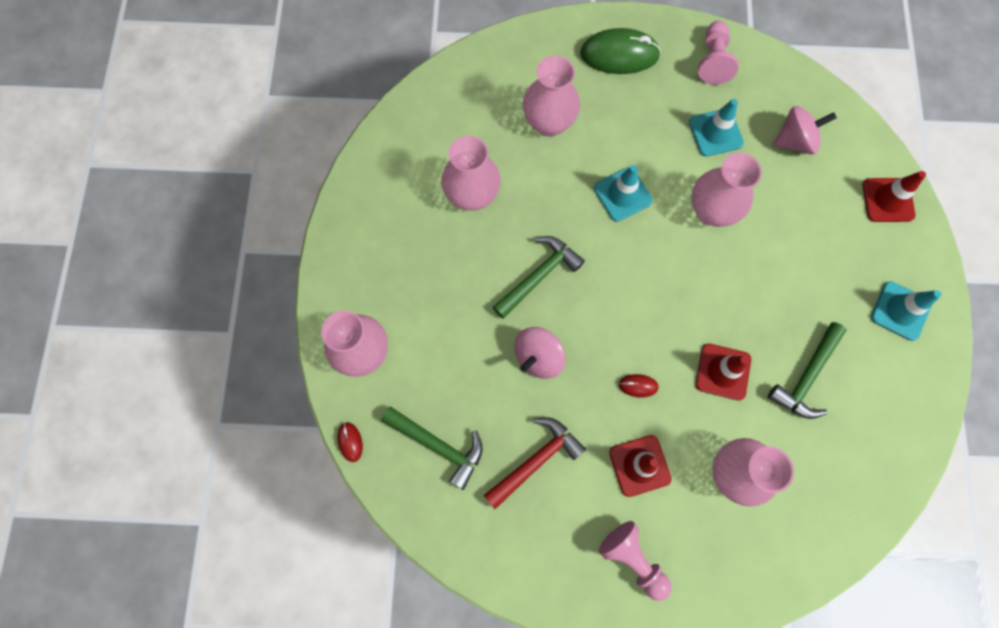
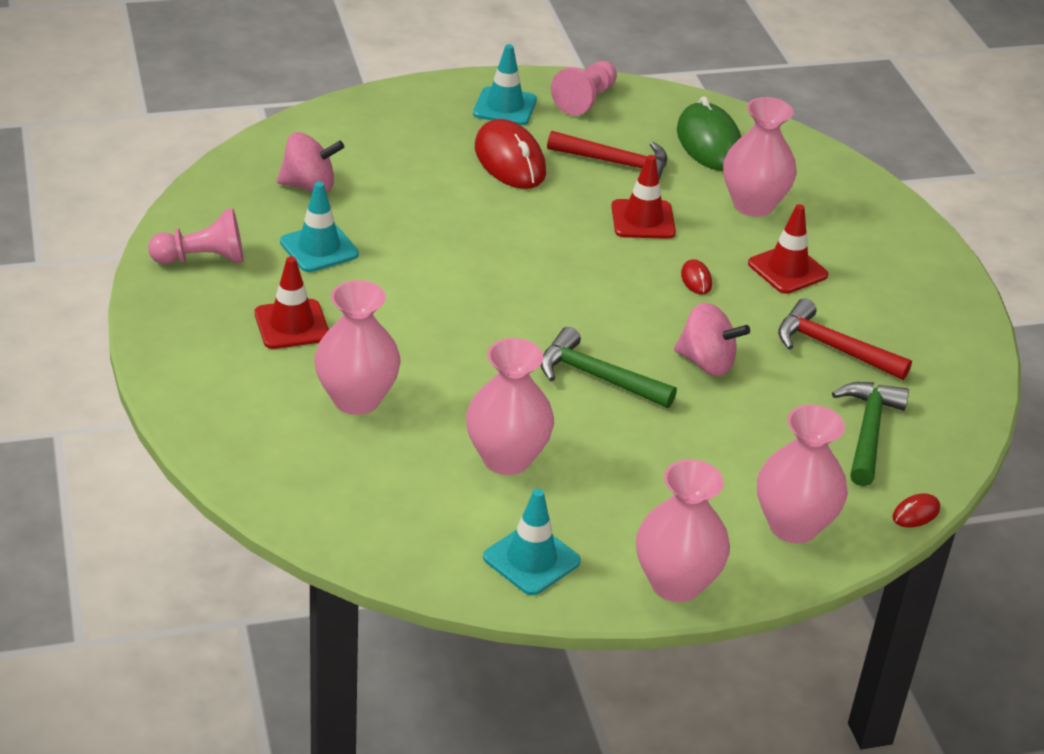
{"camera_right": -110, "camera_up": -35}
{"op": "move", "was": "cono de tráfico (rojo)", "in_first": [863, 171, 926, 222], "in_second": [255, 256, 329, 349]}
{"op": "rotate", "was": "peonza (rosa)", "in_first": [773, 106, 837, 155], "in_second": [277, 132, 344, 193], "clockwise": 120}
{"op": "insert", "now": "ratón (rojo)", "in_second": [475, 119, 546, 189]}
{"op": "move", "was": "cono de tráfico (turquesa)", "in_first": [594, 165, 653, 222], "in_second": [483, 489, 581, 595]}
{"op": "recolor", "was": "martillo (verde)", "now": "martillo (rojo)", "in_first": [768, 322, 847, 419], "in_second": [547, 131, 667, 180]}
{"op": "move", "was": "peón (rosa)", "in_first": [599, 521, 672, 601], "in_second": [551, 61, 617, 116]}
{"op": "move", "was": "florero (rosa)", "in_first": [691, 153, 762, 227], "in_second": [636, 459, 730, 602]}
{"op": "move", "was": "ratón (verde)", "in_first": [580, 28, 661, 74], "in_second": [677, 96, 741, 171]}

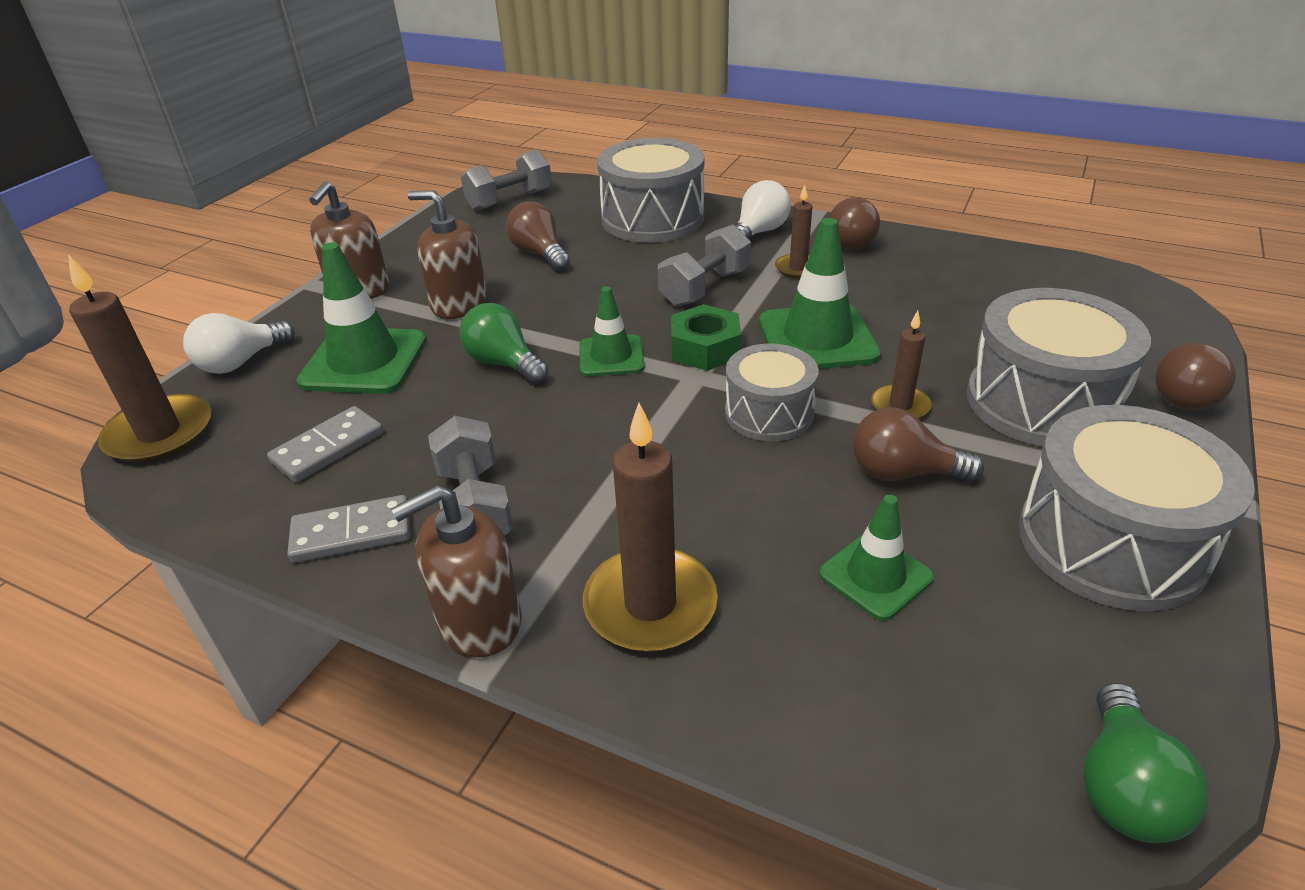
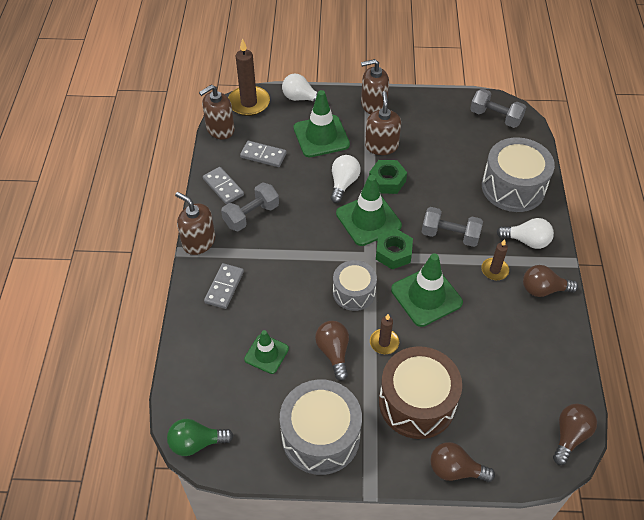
{"camera_right": 65, "camera_up": 15}
{"op": "insert", "now": "dispensador de jabón (marrón)", "in_second": [199, 85, 235, 139]}
{"op": "replace", "was": "vela (marrón)", "now": "ficha de dominó (gris)", "in_first": [583, 403, 718, 652], "in_second": [204, 263, 244, 309]}
{"op": "recolor", "was": "bombilla (verde)", "now": "bombilla (blanco)", "in_first": [459, 303, 549, 384], "in_second": [331, 155, 361, 203]}
{"op": "resize", "was": "cono de tráfico (verde)", "in_first": [579, 286, 645, 377], "in_second": [336, 175, 402, 246], "ratio": 1.66}
{"op": "insert", "now": "tuerca (verde)", "in_second": [369, 160, 407, 194]}
{"op": "recolor", "was": "tambor (gris)", "now": "tambor (marrón)", "in_first": [967, 288, 1151, 446], "in_second": [379, 346, 462, 439]}
{"op": "move", "was": "bombilla (marrón)", "in_first": [506, 201, 570, 271], "in_second": [553, 404, 597, 465]}

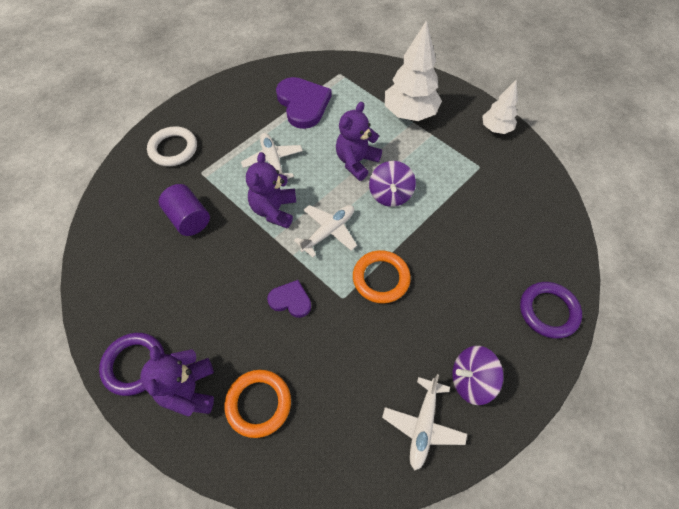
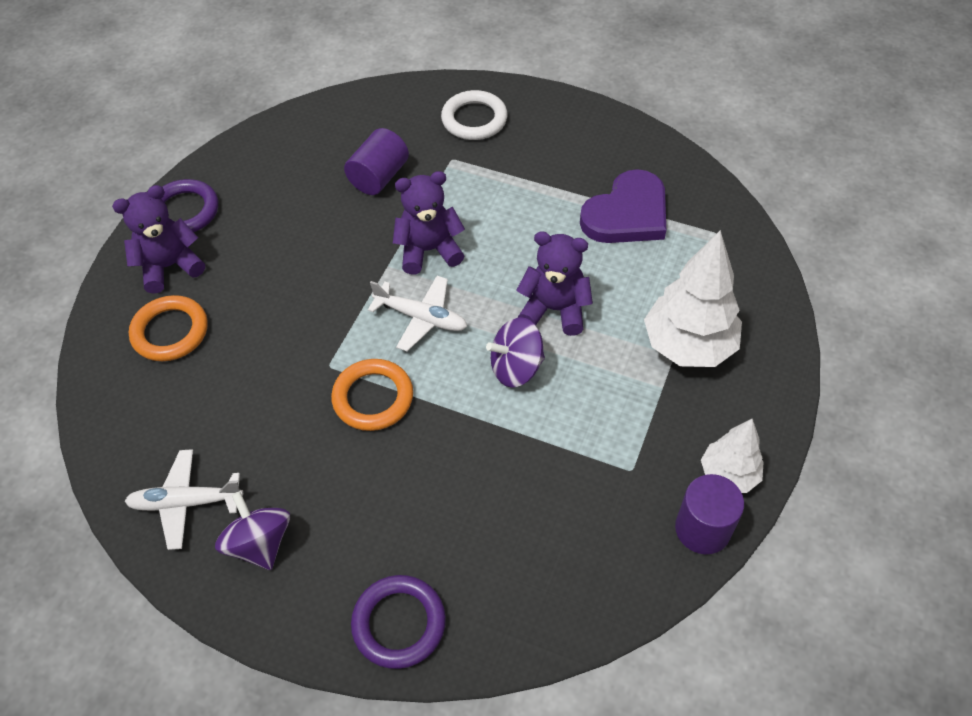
{"camera_right": 70, "camera_up": -5}
{"op": "insert", "now": "cilindro (morado)", "in_second": [675, 474, 744, 554]}
{"op": "delete", "was": "avión (blanco)", "in_first": [241, 133, 303, 179]}
{"op": "delete", "was": "corazón (morado)", "in_first": [267, 280, 311, 318]}

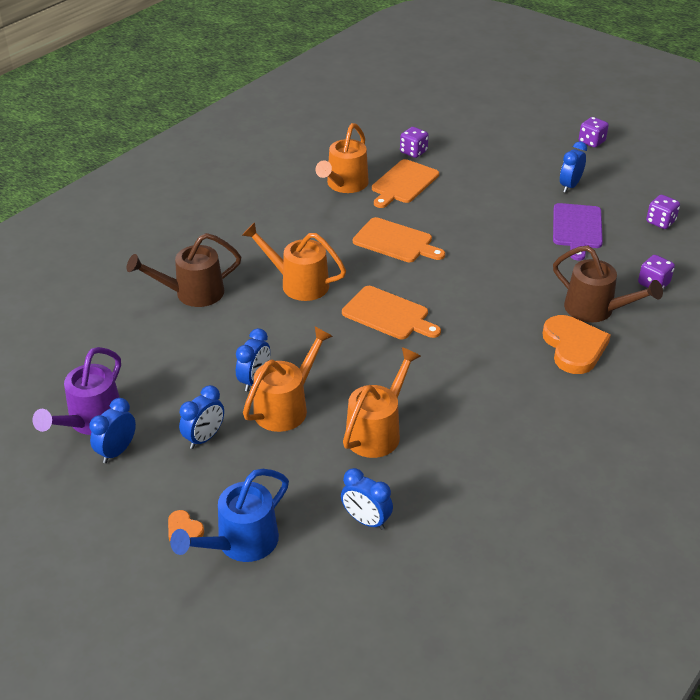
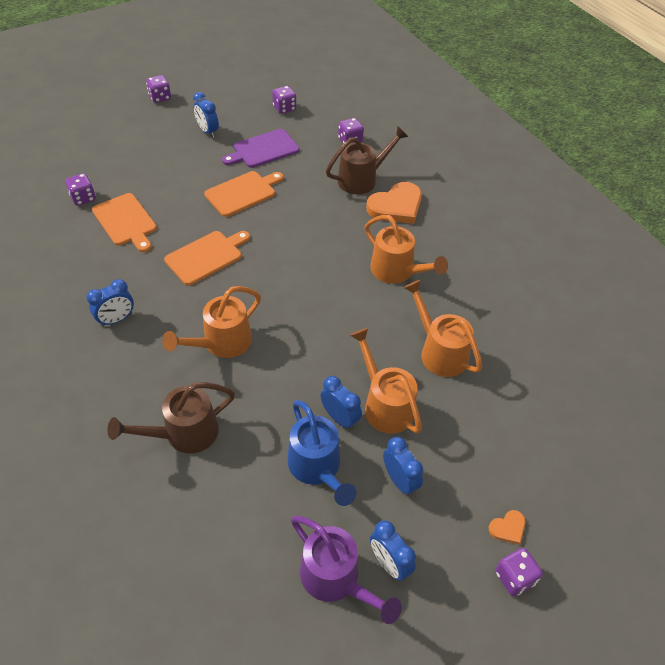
{"camera_right": -70, "camera_up": 10}
{"op": "move", "was": "despertador (azul)", "in_first": [341, 468, 393, 530], "in_second": [86, 279, 134, 327]}
{"op": "rotate", "was": "regadera (marrón)", "in_first": [127, 233, 241, 307], "in_second": [107, 382, 235, 454], "clockwise": 60}
{"op": "move", "was": "tabla de cortar (naranja)", "in_first": [342, 286, 441, 339], "in_second": [204, 171, 284, 217]}
{"op": "rotate", "was": "tabla de cortar (morado)", "in_first": [553, 203, 603, 261], "in_second": [222, 129, 300, 168], "clockwise": 120}
{"op": "move", "was": "regadera (azul)", "in_first": [170, 469, 289, 562], "in_second": [288, 400, 357, 506]}
{"op": "move", "was": "regadera (naranja)", "in_first": [315, 123, 369, 193], "in_second": [365, 215, 448, 284]}
{"op": "rotate", "was": "corazón (naranja)", "in_first": [542, 315, 611, 374], "in_second": [366, 182, 422, 224], "clockwise": 135}
{"op": "insert", "now": "dado (morado)", "in_second": [495, 548, 543, 596]}

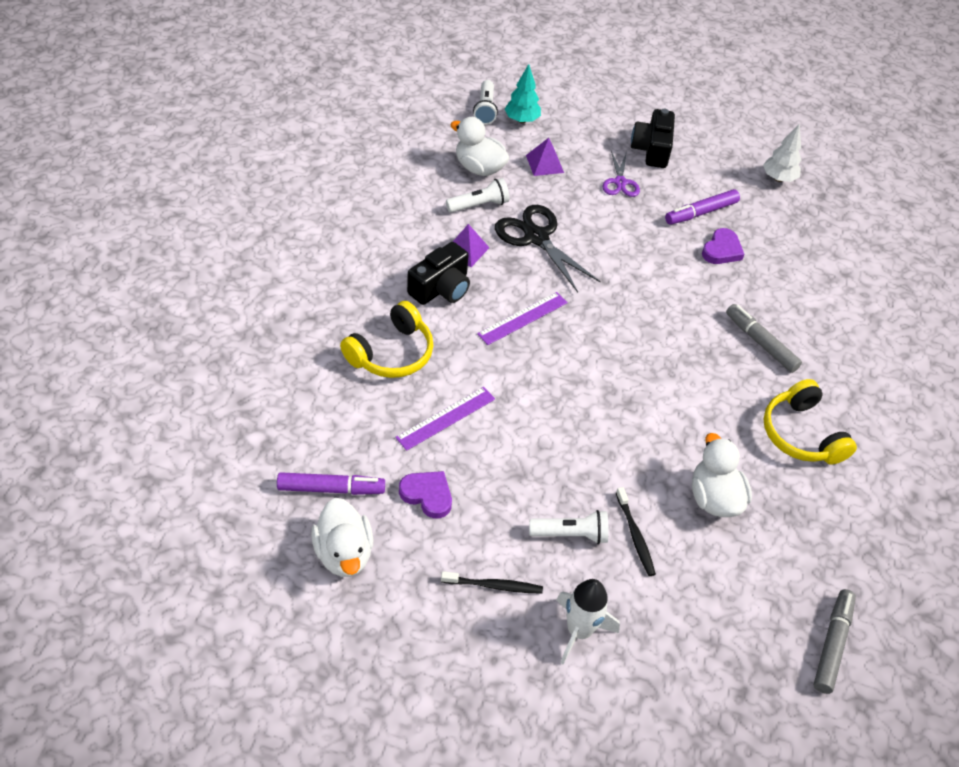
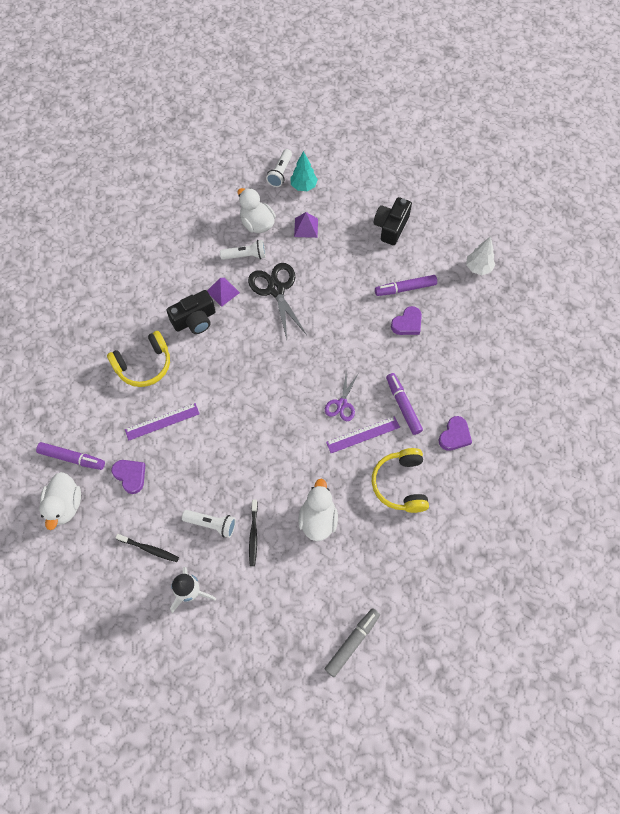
{"camera_right": 20, "camera_up": 15}
{"op": "move", "was": "tijeras (morado)", "in_first": [603, 151, 640, 197], "in_second": [325, 370, 358, 421]}
{"op": "move", "was": "regla (morado)", "in_first": [477, 292, 568, 345], "in_second": [326, 416, 400, 453]}
{"op": "recolor", "was": "rotulador (gris)", "now": "rotulador (morado)", "in_first": [726, 304, 802, 373], "in_second": [386, 373, 423, 435]}
{"op": "insert", "now": "corazón (morado)", "in_second": [439, 416, 472, 451]}

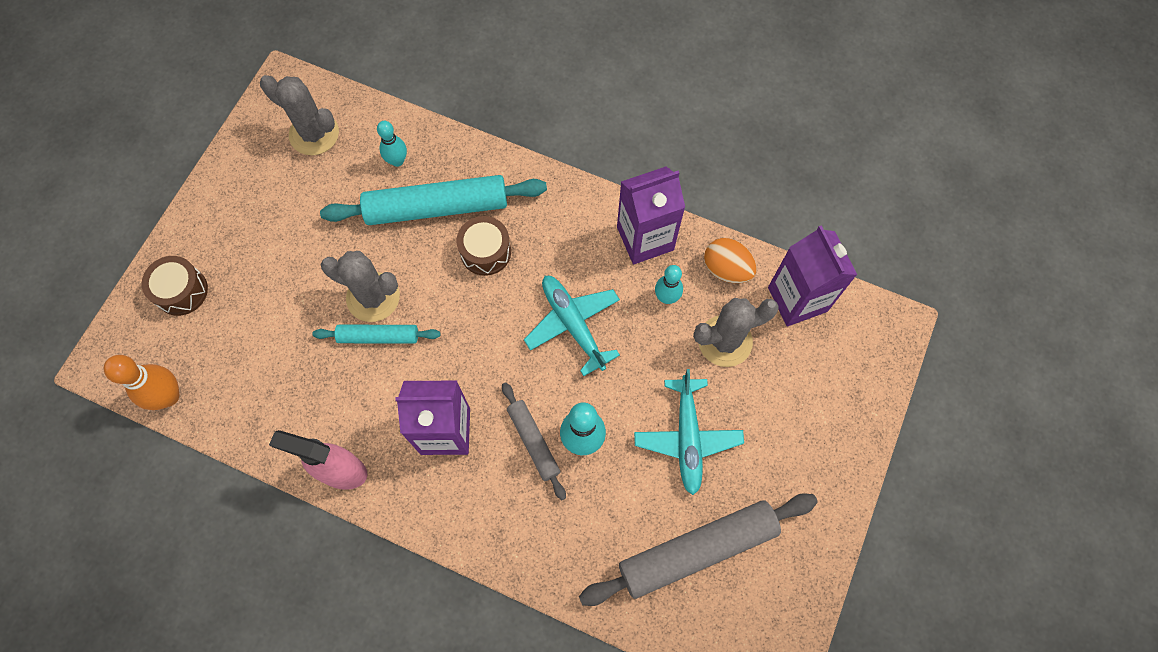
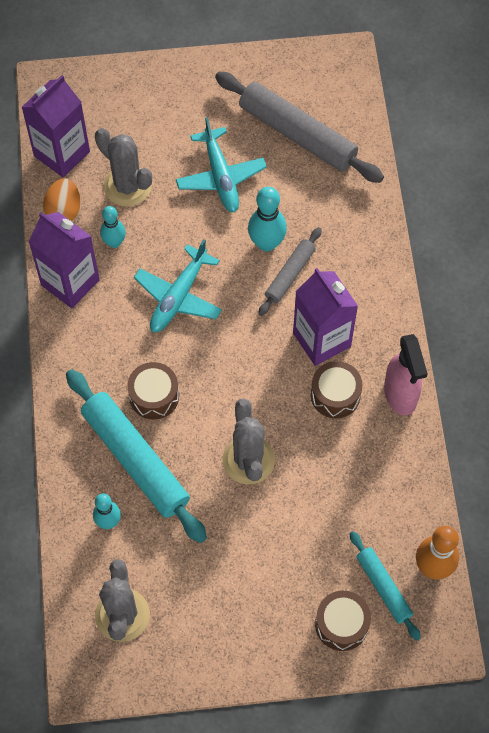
{"camera_right": -120, "camera_up": -5}
{"op": "rotate", "was": "avión (turquesa)", "in_first": [634, 369, 744, 495], "in_second": [176, 117, 267, 213], "clockwise": 105}
{"op": "insert", "now": "tambor (marrón)", "in_second": [311, 361, 363, 419]}
{"op": "move", "was": "rodillo (turquesa)", "in_first": [313, 325, 441, 344], "in_second": [350, 531, 421, 641]}

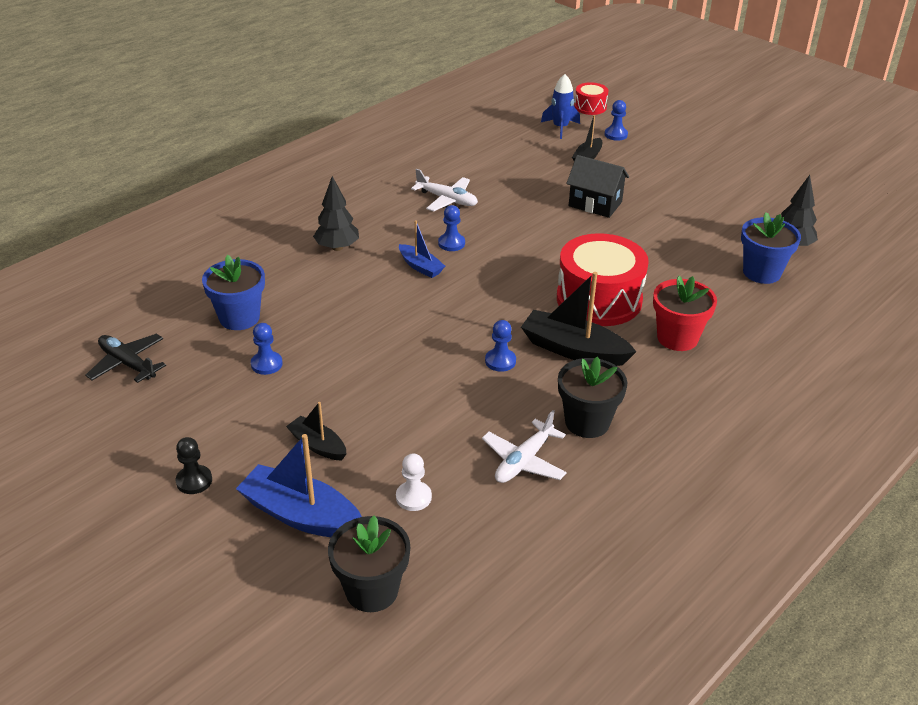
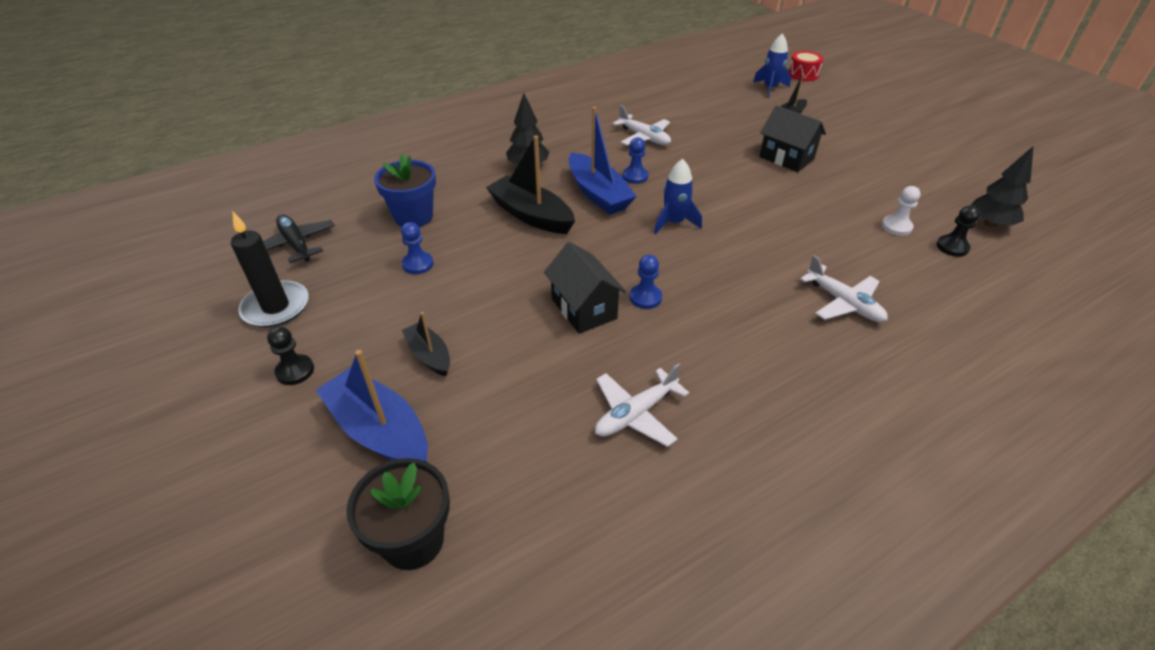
{"camera_right": 15, "camera_up": 5}
{"op": "insert", "now": "vela (negro)", "in_second": [231, 212, 309, 327]}
{"op": "move", "was": "barco (negro)", "in_first": [521, 272, 636, 366], "in_second": [486, 135, 575, 234]}
{"op": "insert", "now": "casa (negro)", "in_second": [544, 242, 626, 334]}
{"op": "resize", "was": "barco (azul)", "in_first": [399, 220, 445, 278], "in_second": [569, 107, 637, 215], "ratio": 1.75}
{"op": "insert", "now": "cohete (azul)", "in_second": [654, 159, 702, 234]}
{"op": "replace", "was": "maceta (rojo)", "now": "avión (blanco)", "in_first": [653, 276, 717, 351], "in_second": [800, 255, 888, 322]}
{"op": "move", "was": "peón (blanco)", "in_first": [396, 453, 432, 511], "in_second": [882, 186, 921, 236]}
{"op": "replace", "was": "maceta (azul)", "now": "peón (negro)", "in_first": [741, 212, 801, 284], "in_second": [937, 205, 980, 257]}
{"op": "delete", "was": "tambor (rojo)", "in_first": [557, 233, 649, 326]}
{"op": "delete", "was": "maceta (negro)", "in_first": [558, 357, 628, 438]}
{"op": "delete", "was": "peón (azul)", "in_first": [605, 100, 628, 141]}

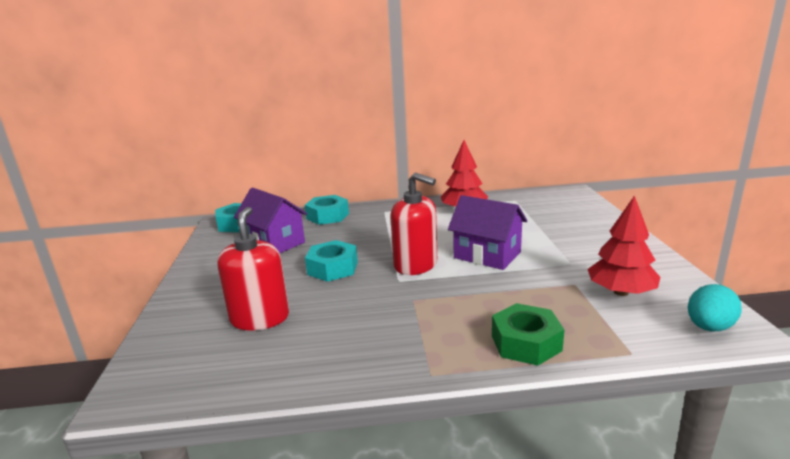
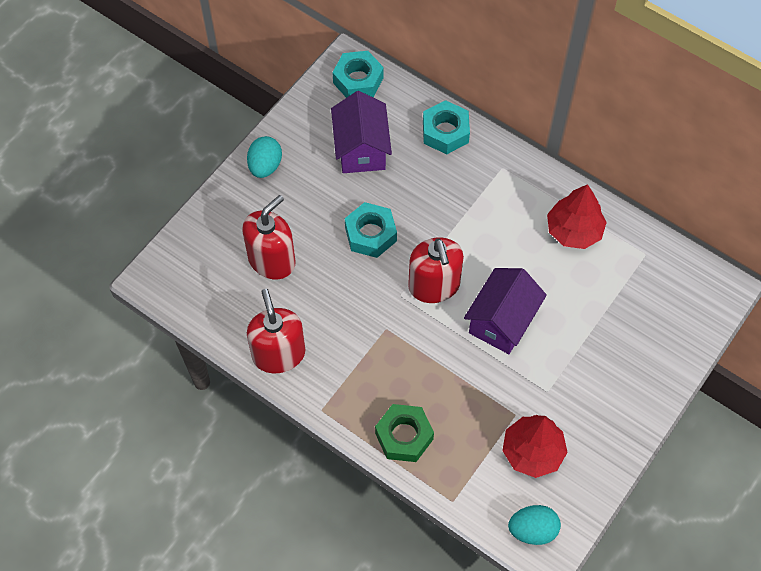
{"camera_right": 40, "camera_up": 40}
{"op": "insert", "now": "huevo (turquesa)", "in_second": [247, 136, 282, 178]}
{"op": "insert", "now": "dispensador de jabón (rojo)", "in_second": [247, 289, 305, 373]}
{"op": "rotate", "was": "casa (morado)", "in_first": [448, 195, 528, 270], "in_second": [464, 268, 547, 354], "clockwise": 45}

